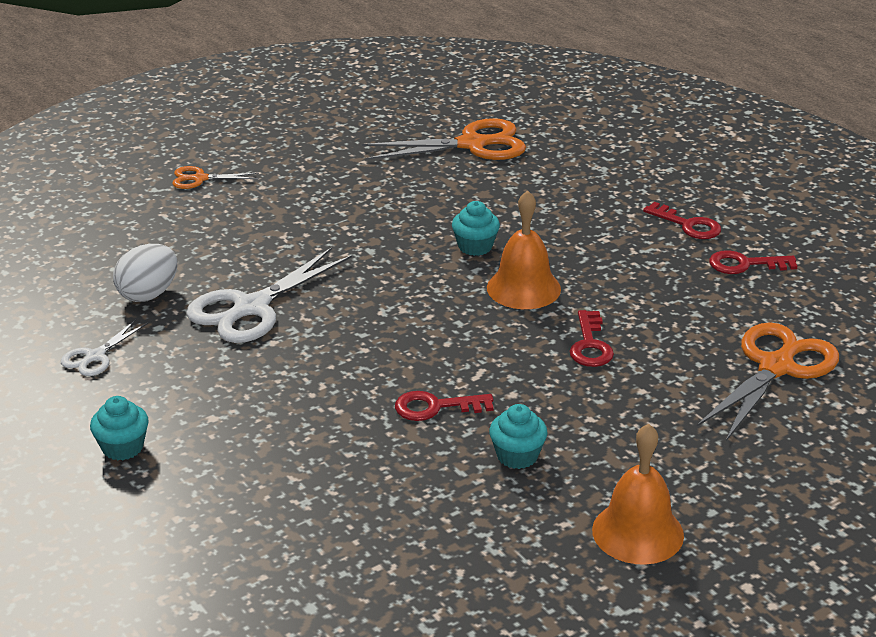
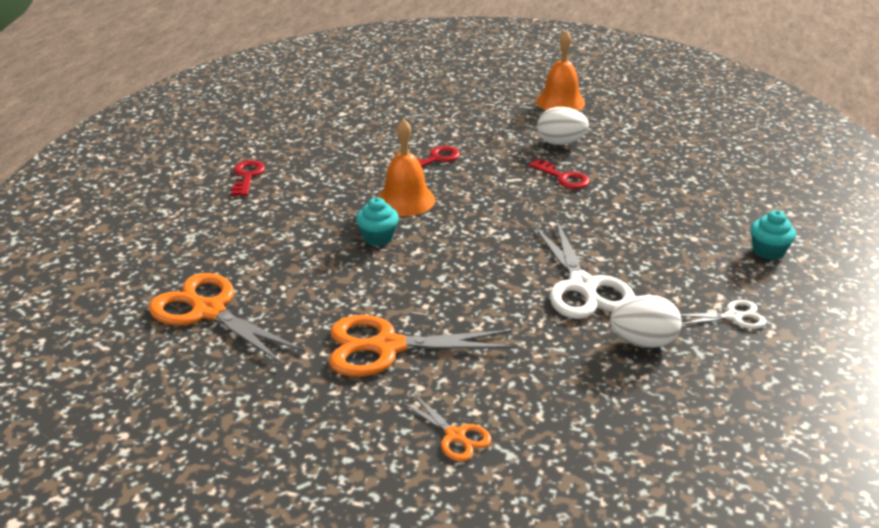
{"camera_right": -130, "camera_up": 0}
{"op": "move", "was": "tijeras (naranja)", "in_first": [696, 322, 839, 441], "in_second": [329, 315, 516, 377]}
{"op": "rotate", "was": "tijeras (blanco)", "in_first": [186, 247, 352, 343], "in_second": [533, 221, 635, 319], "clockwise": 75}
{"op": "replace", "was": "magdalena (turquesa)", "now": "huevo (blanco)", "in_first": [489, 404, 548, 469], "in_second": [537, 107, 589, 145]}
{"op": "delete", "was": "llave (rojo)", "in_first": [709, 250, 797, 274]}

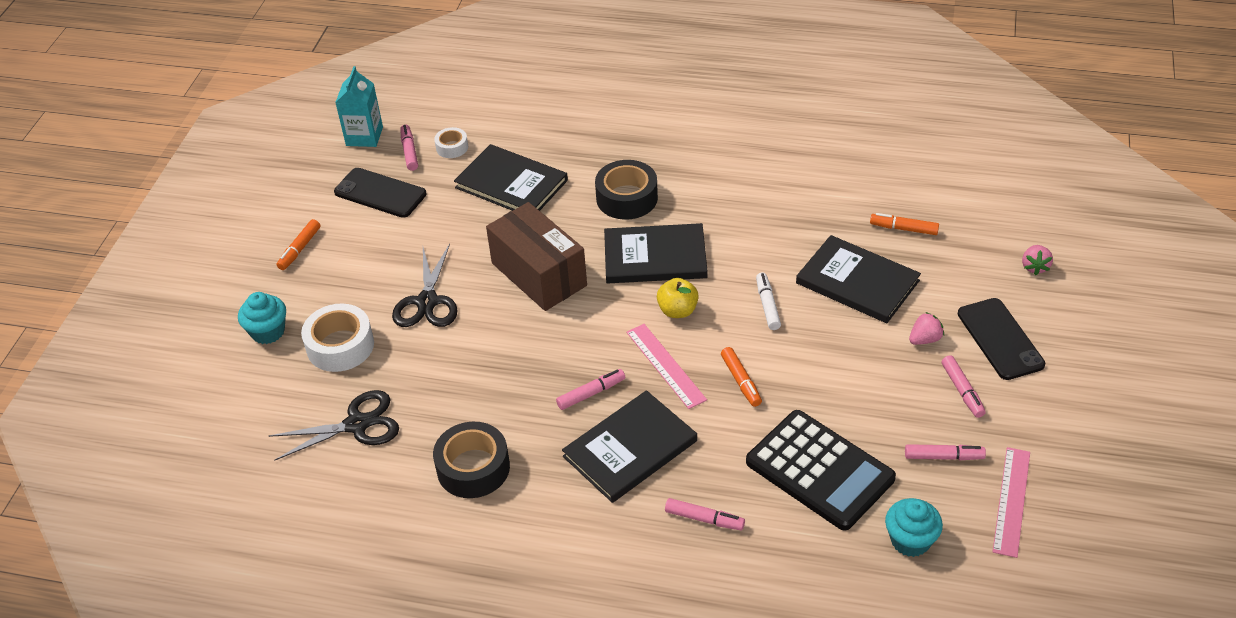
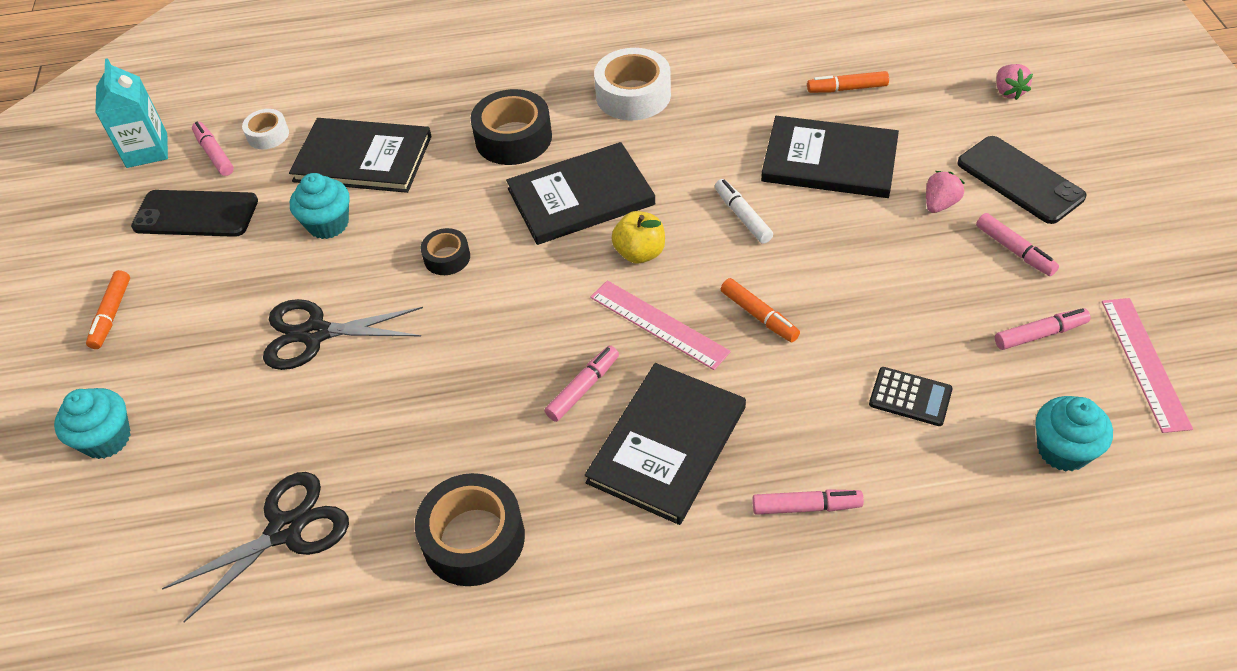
{"camera_right": -20, "camera_up": 5}
{"op": "rotate", "was": "tijeras (negro)", "in_first": [392, 244, 458, 327], "in_second": [263, 299, 423, 370], "clockwise": 105}
{"op": "insert", "now": "magdalena (turquesa)", "in_second": [290, 173, 350, 239]}
{"op": "replace", "was": "caja (marrón)", "now": "cinta adhesiva (negro)", "in_first": [486, 202, 587, 311], "in_second": [421, 228, 470, 275]}
{"op": "move", "was": "cinta adhesiva (blanco)", "in_first": [301, 304, 374, 372], "in_second": [594, 48, 671, 121]}
{"op": "resize", "was": "calculadora (negro)", "in_first": [746, 410, 896, 531], "in_second": [869, 367, 953, 426], "ratio": 0.44}

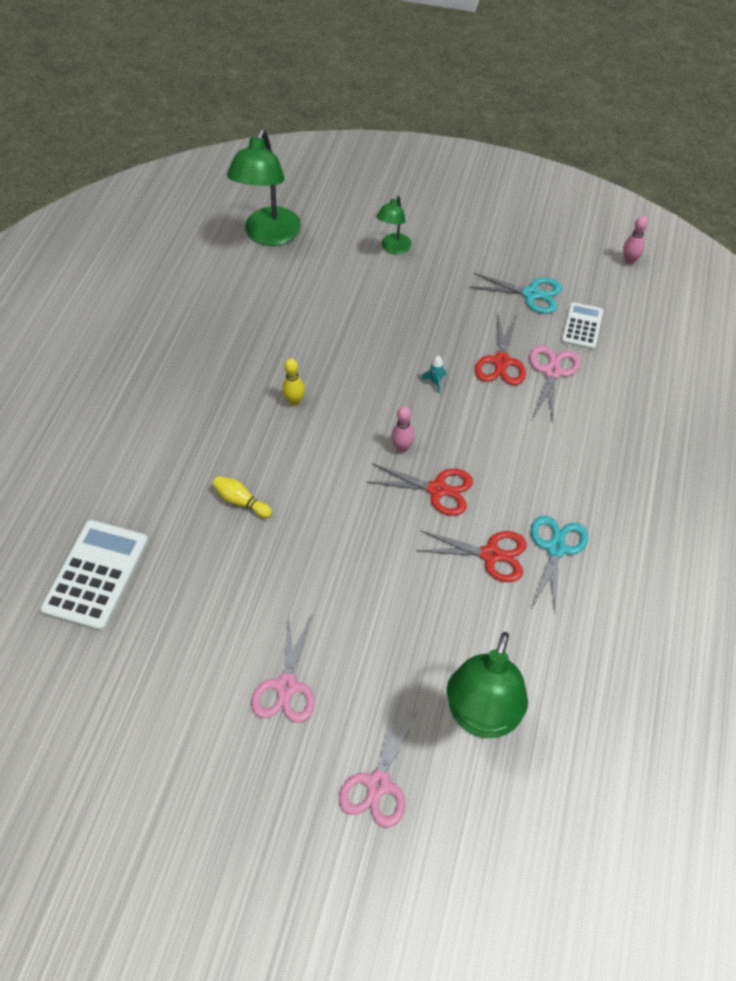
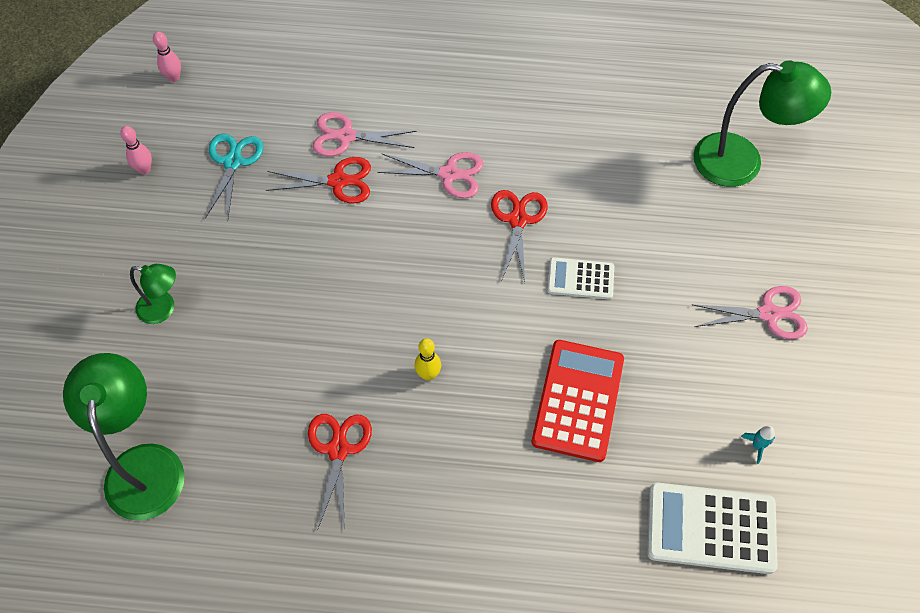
{"camera_right": -100, "camera_up": 5}
{"op": "rotate", "was": "lámpara (verde)", "in_first": [227, 129, 301, 246], "in_second": [63, 353, 184, 520], "clockwise": -105}
{"op": "move", "was": "bolo (rosa)", "in_first": [391, 406, 415, 453], "in_second": [120, 126, 152, 174]}
{"op": "move", "was": "tijeras (rojo)", "in_first": [416, 530, 527, 582], "in_second": [308, 414, 372, 531]}
{"op": "move", "was": "tijeras (rosa)", "in_first": [339, 703, 418, 828], "in_second": [377, 152, 484, 198]}
{"op": "replace", "was": "bolo (amarillo)", "now": "calculadora (rojo)", "in_first": [212, 476, 272, 518], "in_second": [532, 340, 624, 462]}
{"op": "move", "was": "calculadora (blanco)", "in_first": [561, 302, 604, 349], "in_second": [548, 257, 614, 299]}
{"op": "move", "was": "cohete (turquesa)", "in_first": [421, 355, 446, 394], "in_second": [741, 426, 775, 464]}
{"op": "delete", "was": "tijeras (turquesa)", "in_first": [531, 516, 588, 613]}

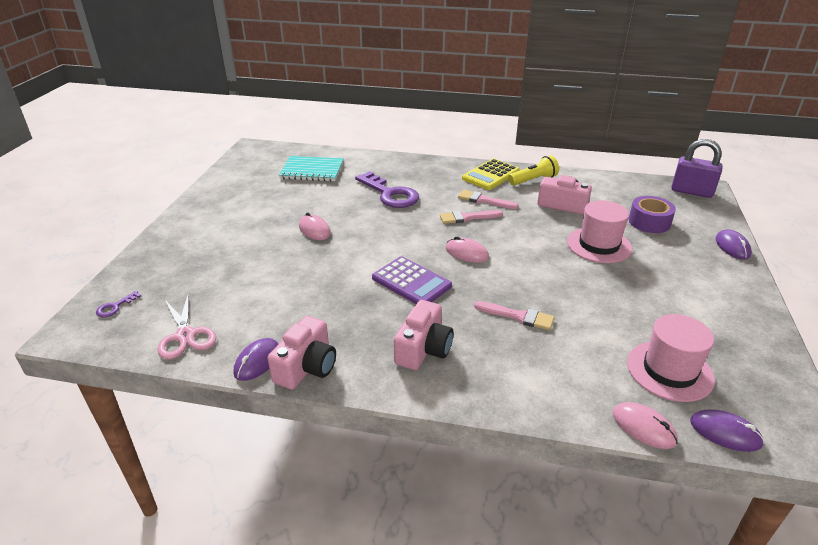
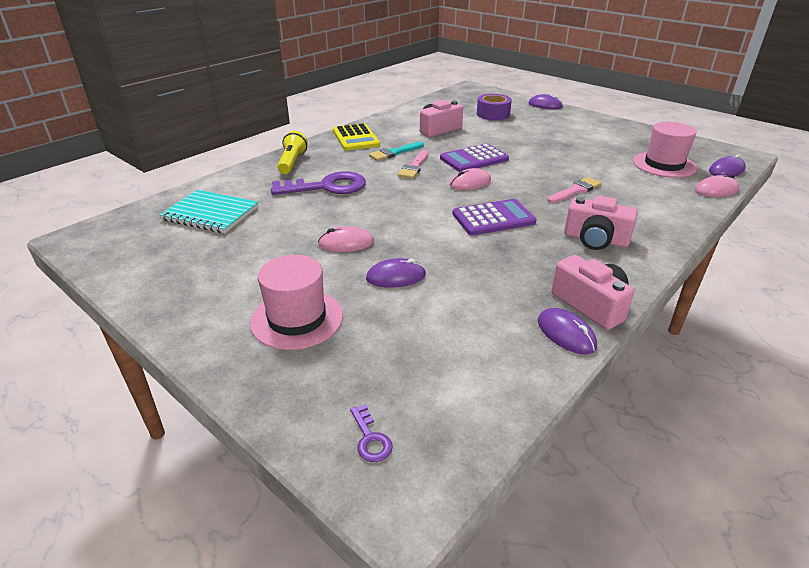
{"camera_right": -60, "camera_up": 0}
{"op": "rotate", "was": "cuaderno (turquesa)", "in_first": [279, 156, 344, 182], "in_second": [160, 190, 258, 233], "clockwise": 75}
{"op": "move", "was": "sombrero (rosa)", "in_first": [567, 200, 632, 263], "in_second": [250, 255, 343, 350]}
{"op": "move", "was": "lámpara de mano (amarillo)", "in_first": [508, 155, 559, 185], "in_second": [277, 131, 308, 174]}
{"op": "insert", "now": "ratón (morado)", "in_second": [366, 258, 426, 288]}
{"op": "recolor", "was": "pincel (rosa)", "now": "pincel (turquesa)", "in_first": [458, 190, 519, 209], "in_second": [369, 142, 424, 161]}
{"op": "insert", "now": "calculadora (morado)", "in_second": [440, 143, 509, 172]}
{"op": "rotate", "was": "cámara (rosa)", "in_first": [394, 300, 454, 370], "in_second": [564, 195, 638, 250], "clockwise": 150}
{"op": "delete", "was": "tijeras (rosa)", "in_first": [158, 292, 216, 359]}
{"op": "delete", "was": "candado (morado)", "in_first": [671, 139, 723, 198]}

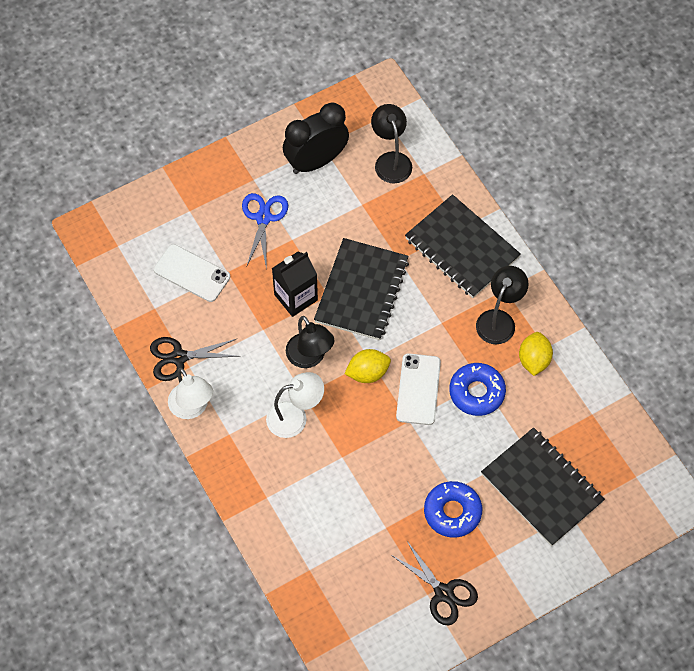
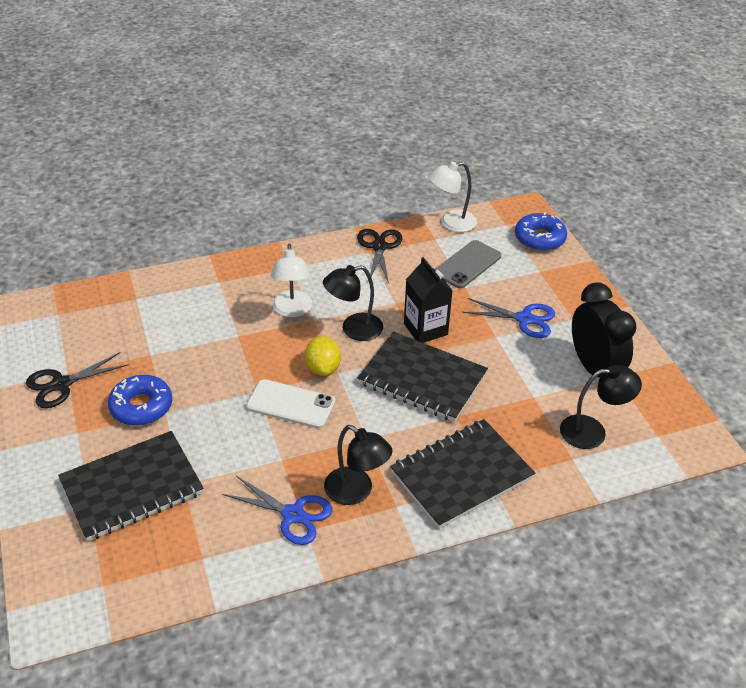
{"camera_right": 100, "camera_up": -20}
{"op": "replace", "was": "limón (amarillo)", "now": "tijeras (azul)", "in_first": [519, 332, 553, 376], "in_second": [223, 476, 332, 545]}
{"op": "move", "was": "lámpara (blanco)", "in_first": [168, 368, 213, 419], "in_second": [428, 161, 477, 232]}
{"op": "recolor", "was": "móvil (blanco)", "now": "móvil (gris)", "in_first": [154, 244, 230, 302], "in_second": [435, 240, 501, 289]}
{"op": "move", "was": "rosquilla (azul)", "in_first": [449, 363, 506, 416], "in_second": [515, 212, 567, 251]}

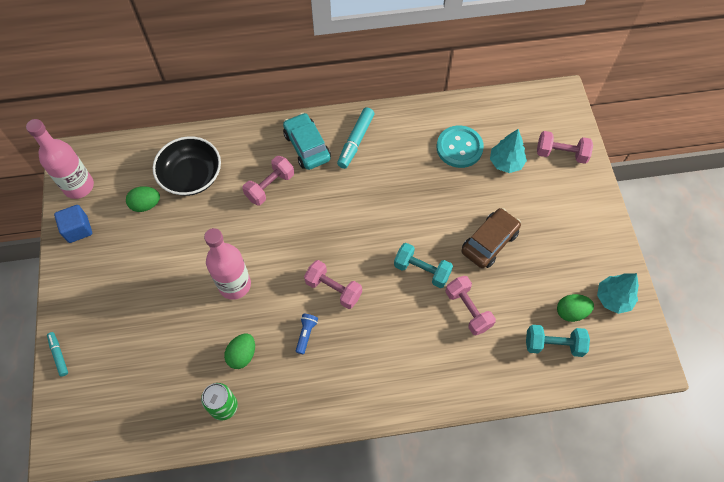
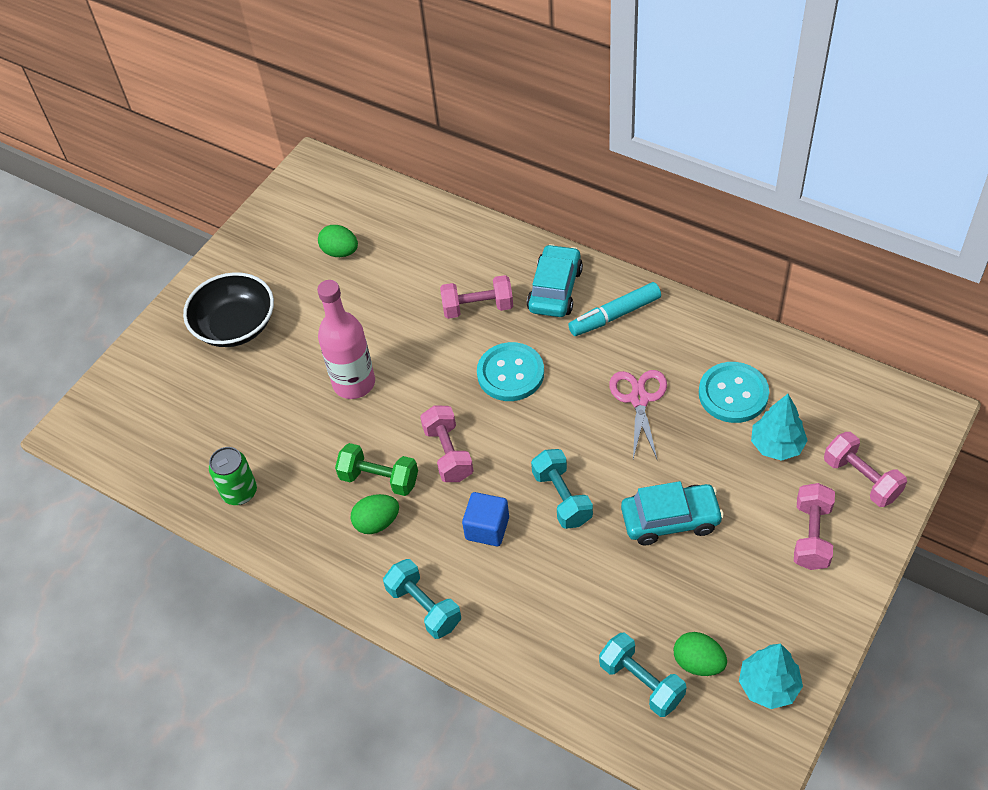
{"camera_right": 45, "camera_up": -10}
{"op": "move", "was": "cuenco (negro)", "in_first": [153, 136, 221, 196], "in_second": [183, 272, 274, 347]}
{"op": "replace", "was": "lámpara de mano (azul)", "now": "mancuerna (verde)", "in_first": [296, 314, 318, 354], "in_second": [335, 443, 418, 496]}
{"op": "move", "was": "huevo (verde)", "in_first": [224, 333, 255, 369], "in_second": [351, 494, 399, 534]}
{"op": "insert", "now": "mancuerna (turquesa)", "in_second": [383, 559, 461, 639]}
{"op": "move", "was": "cubo (azul)", "in_first": [54, 205, 92, 243], "in_second": [462, 492, 509, 546]}
{"op": "insert", "now": "botón (turquesa)", "in_second": [477, 342, 544, 401]}
{"op": "insert", "now": "tijeras (rosa)", "in_second": [609, 370, 667, 459]}
{"op": "recolor", "was": "coche (marrón)", "now": "coche (turquesa)", "in_first": [461, 208, 521, 268], "in_second": [621, 481, 724, 546]}
{"op": "move", "was": "mancuerna (rosa)", "in_first": [445, 276, 496, 336], "in_second": [794, 483, 835, 570]}
{"op": "delete", "was": "botella (rosa)", "in_first": [26, 119, 94, 199]}
{"op": "delete", "was": "rotulador (turquesa)", "in_first": [47, 332, 68, 377]}

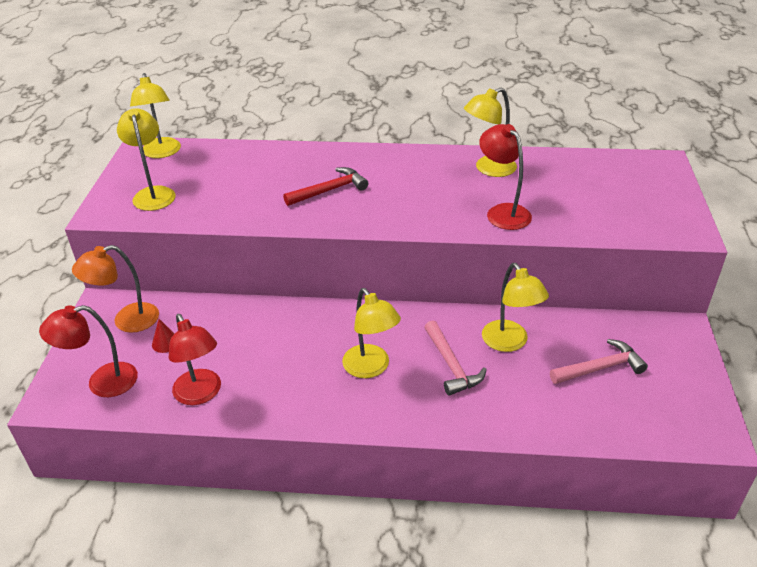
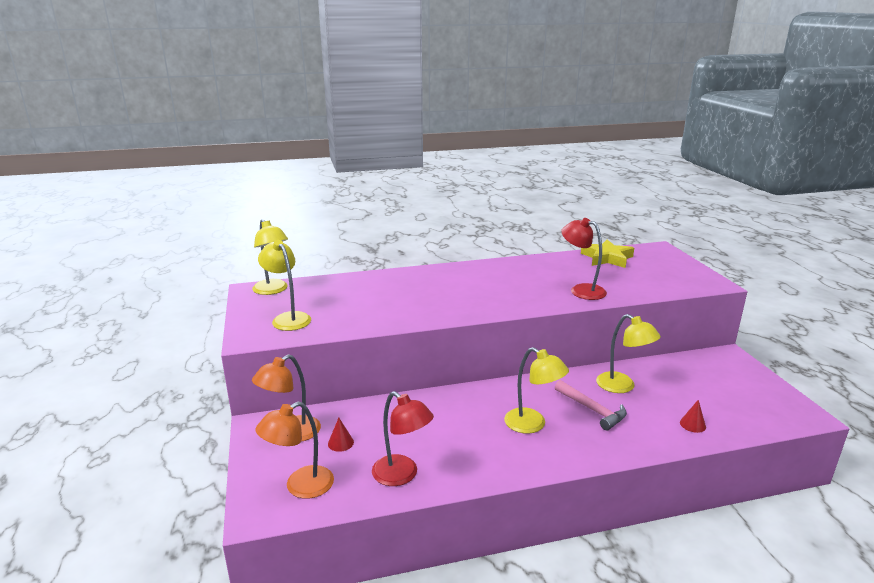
{"camera_right": -20, "camera_up": -15}
{"op": "recolor", "was": "lámpara (rojo)", "now": "lámpara (naranja)", "in_first": [39, 305, 138, 397], "in_second": [255, 402, 334, 499]}
{"op": "insert", "now": "estrella (amarillo)", "in_second": [581, 239, 634, 268]}
{"op": "insert", "now": "cono (rojo)", "in_second": [680, 400, 706, 433]}
{"op": "delete", "was": "martillo (rojo)", "in_first": [283, 167, 368, 206]}
{"op": "delete", "was": "lámpara (amarillo)", "in_first": [464, 87, 517, 177]}
{"op": "delete", "was": "martillo (rosa)", "in_first": [550, 339, 648, 384]}

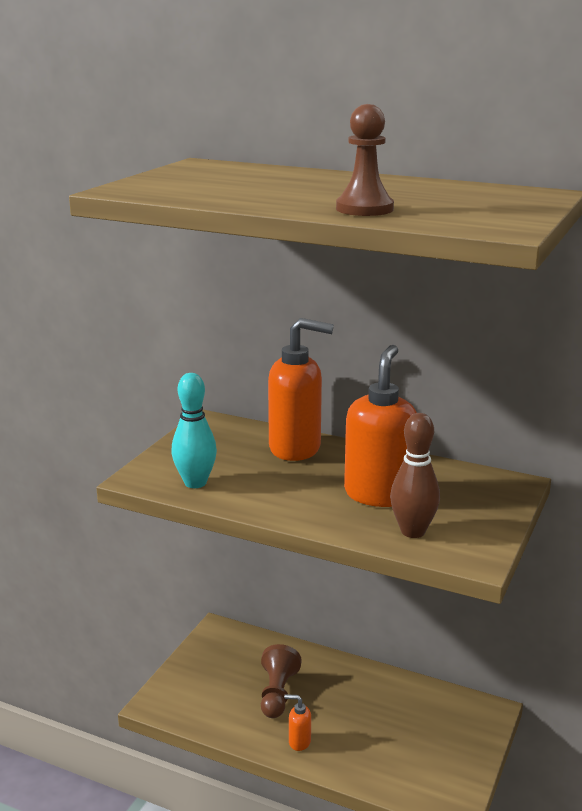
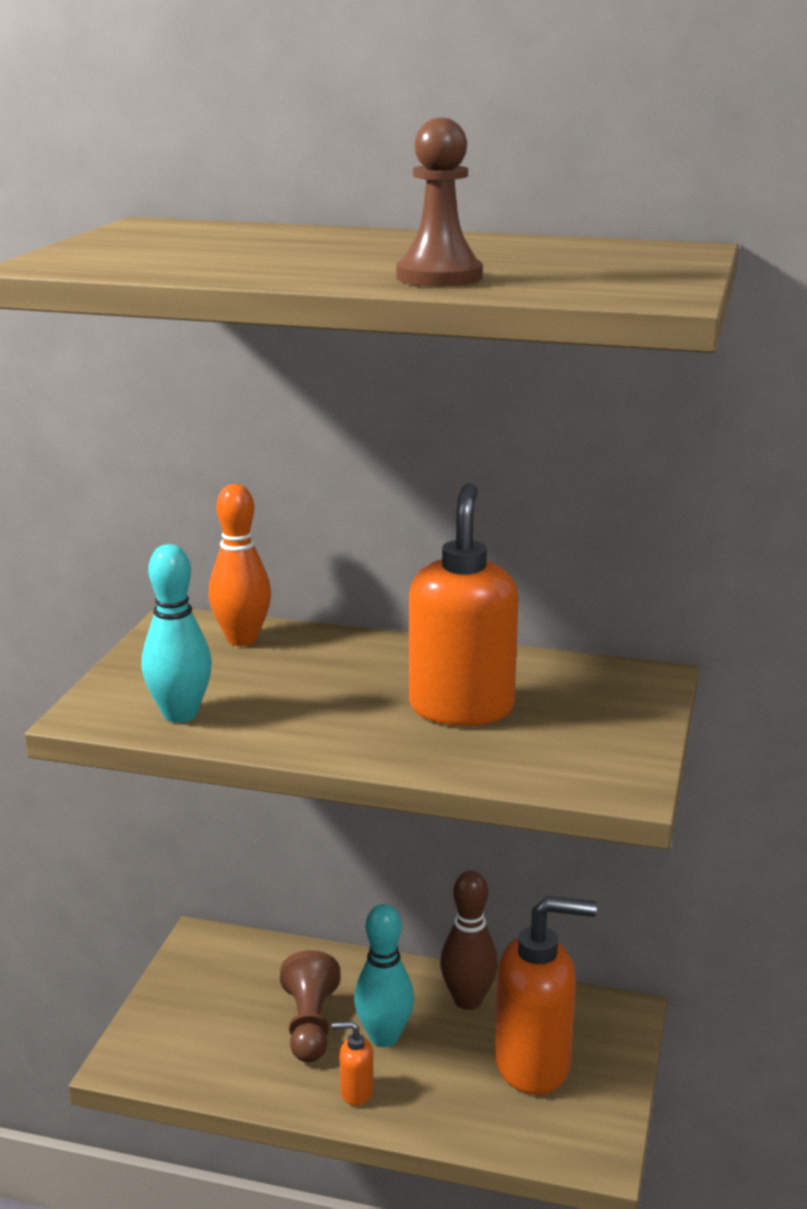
{"camera_right": -10, "camera_up": 0}
{"op": "insert", "now": "bolo (naranja)", "in_second": [209, 484, 271, 646]}
{"op": "insert", "now": "bolo (turquesa)", "in_second": [354, 904, 414, 1047]}
{"op": "move", "was": "bolo (marrón)", "in_first": [390, 413, 440, 538], "in_second": [440, 871, 498, 1010]}
{"op": "move", "was": "dispensador de jabón (naranja)", "in_first": [268, 318, 334, 461], "in_second": [495, 896, 597, 1095]}

